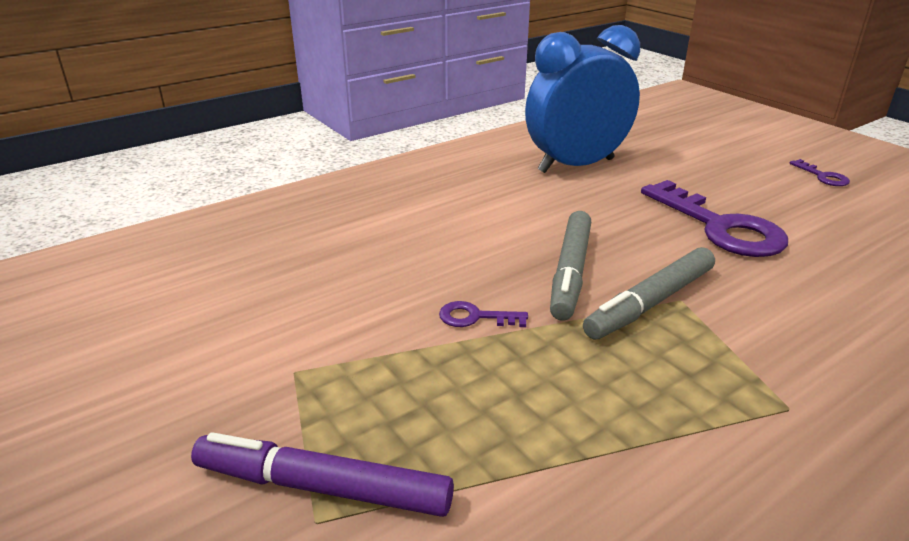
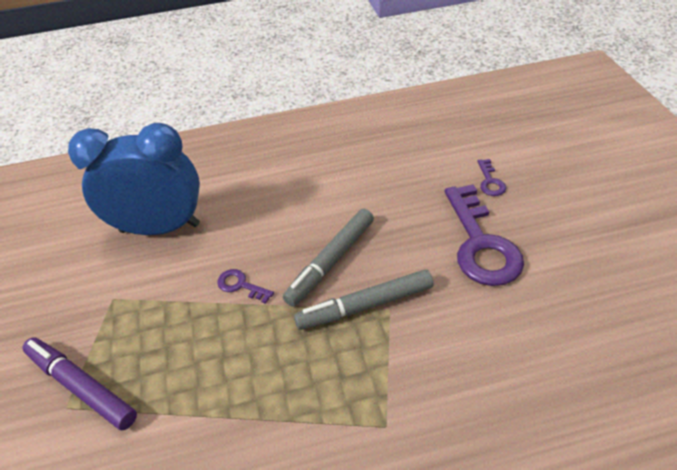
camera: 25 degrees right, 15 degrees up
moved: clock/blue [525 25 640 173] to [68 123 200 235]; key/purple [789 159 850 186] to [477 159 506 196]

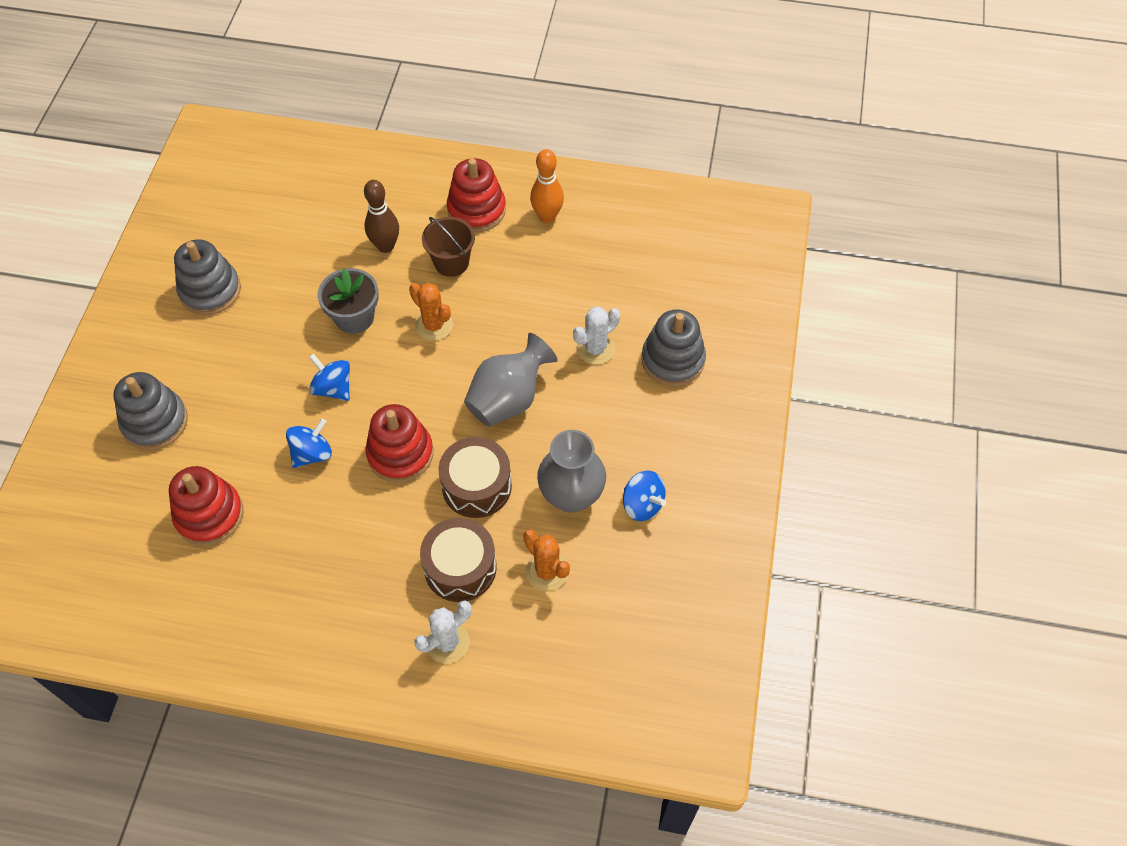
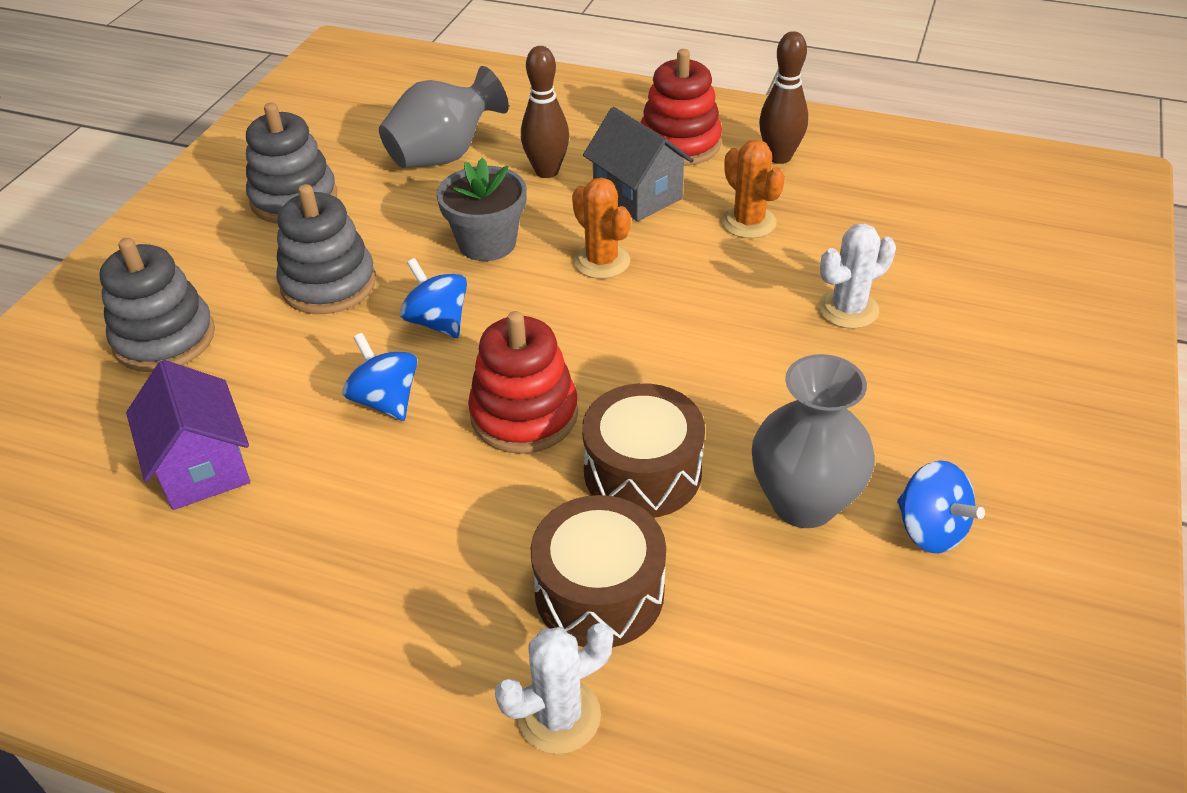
camera: 10 degrees right, 15 degrees down
moved: stacking toy/grey [642 309 706 387] to [276 184 376 314]; vase/grey [464 333 558 427] to [379 66 509 168]; cactus/orange [523 529 570 591] to [721 140 785 239]
replaced: stacking toy/red [169 466 244 546] to house/purple [126 360 250 510]; bucket/brown [422 217 475 277] to house/grey [583 107 694 221]
recoloured: bowling pin/orange [530 149 564 223] to bowling pin/brown [759 31 808 164]
turned: spinning top/blue [286 419 332 468] = [343 333 417 421] 90 degrees counterclockwise

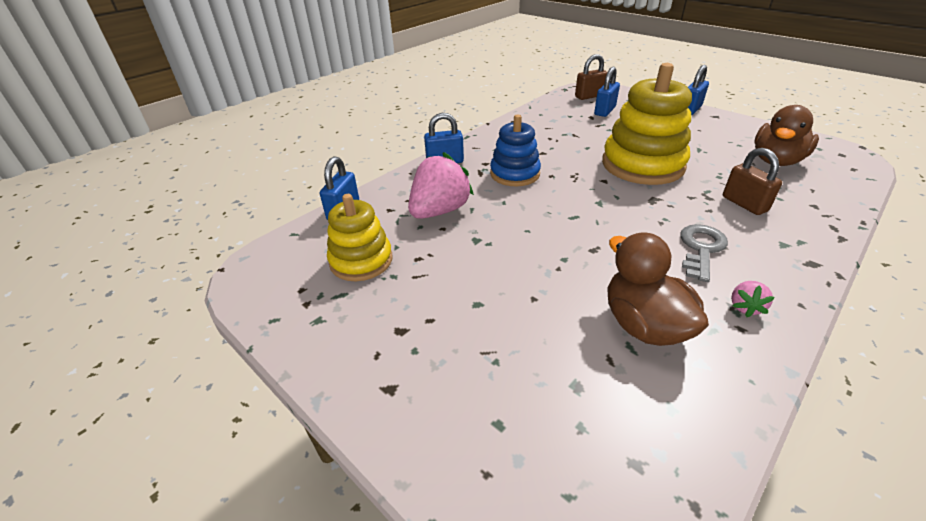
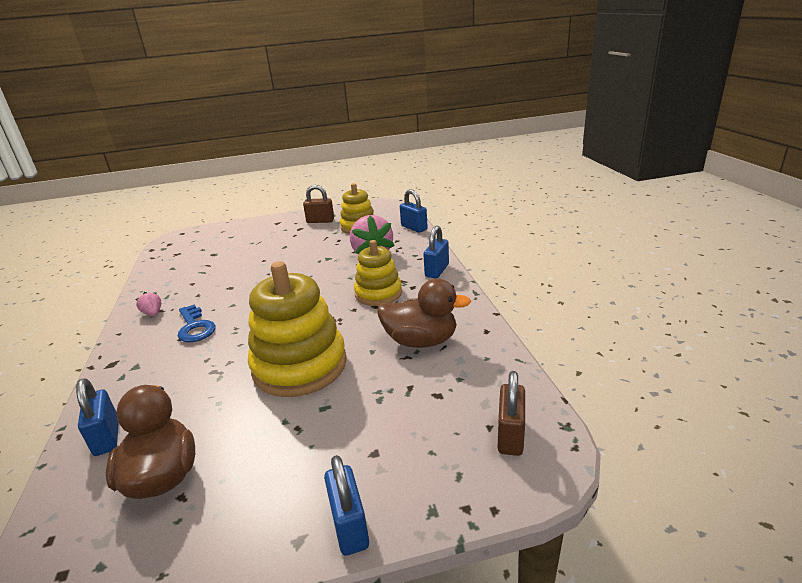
camera: 125 degrees right, 10 degrees down
moved: padlock/blue [594 67 620 117] to [76 378 118 456]; padlock/brown [723 148 782 215] to [303 185 334 223]; duck/brown [607 232 709 346] to [377 279 471 348]
recoloured: key/grey [680 224 728 282] to key/blue [178 305 216 342]; stacking toy/blue [490 115 541 186] to stacking toy/yellow [354 240 402 306]

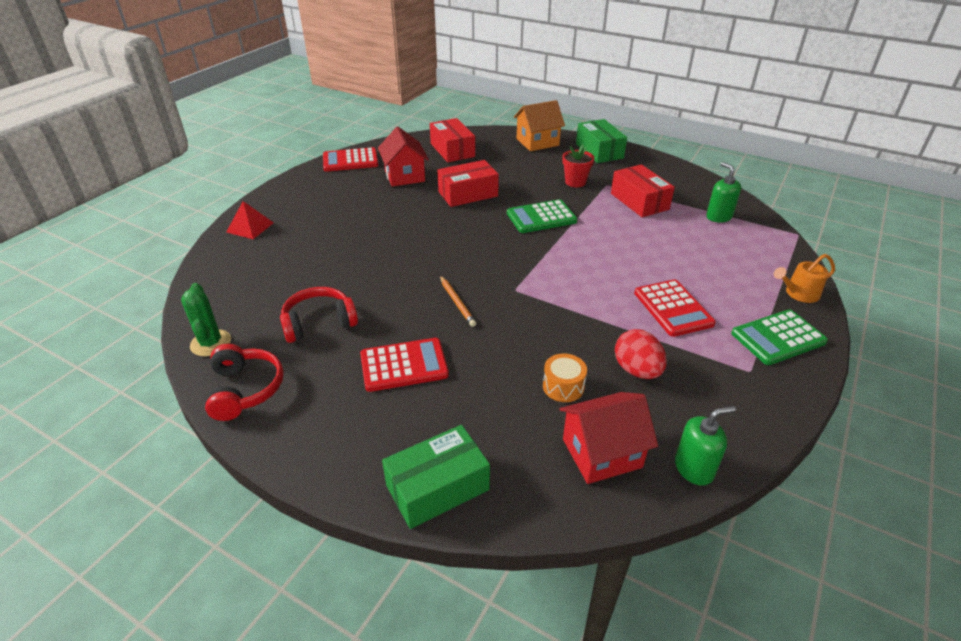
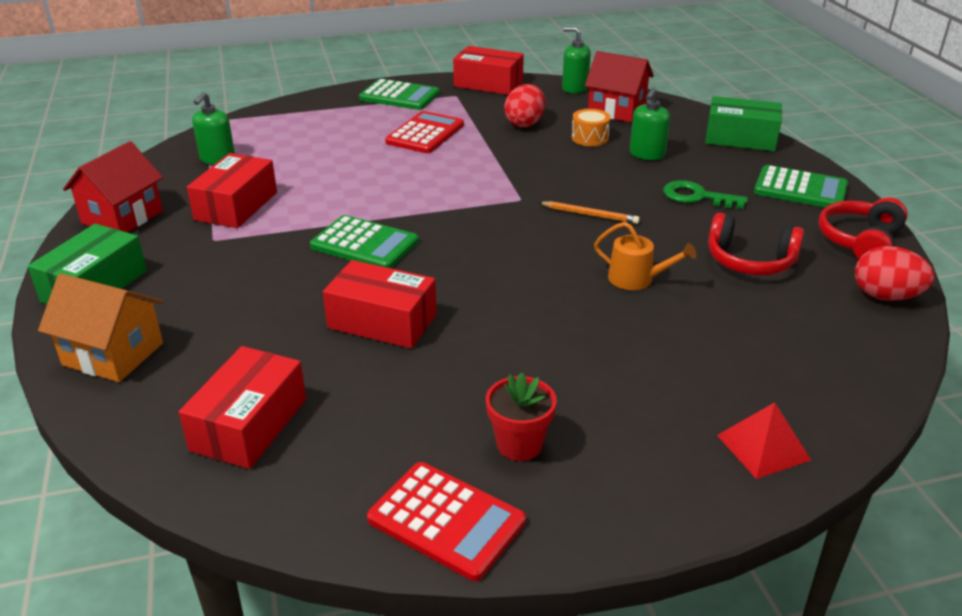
camera: 135 degrees left, 5 degrees down
added: box/red [453 46 524 95]; soap dispenser/green [630 88 670 160]; calculator/green [754 165 848 207]
moved: house/red [378 127 429 186] to [63 141 163 233]; flower pot/red [562 145 594 187] to [486 372 557 461]; watering can/orange [774 254 835 303] to [594 222 696 290]
replaced: calculator/red [360 338 449 392] to key/green [663 180 748 209]; cactus/green [181 283 231 356] to egg/red [855 246 934 301]
turned: pencil/orange [440 276 476 327] = [538 201 640 224] 90 degrees clockwise

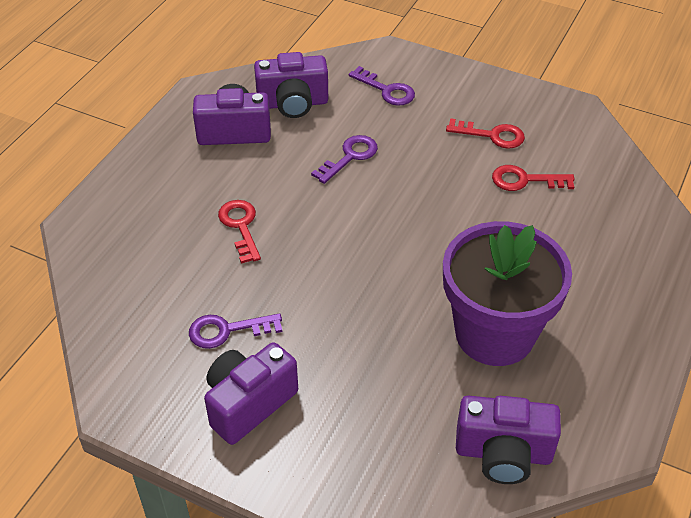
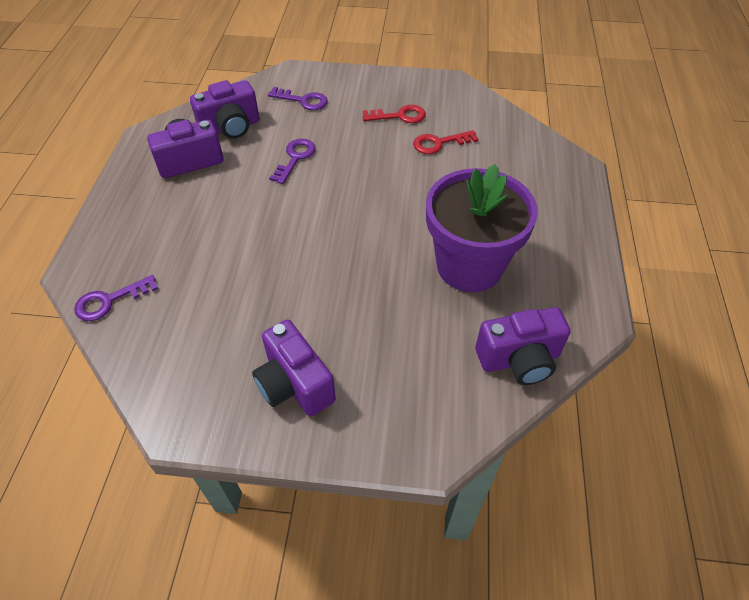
camera: 20 degrees left, 5 degrees up
removed: key/red [218 200 261 264]
moved: key/purple [189 313 282 349] to [74 275 158 321]
turned: camera/purple [204 342 298 445] = [252 319 336 416] 60 degrees counterclockwise

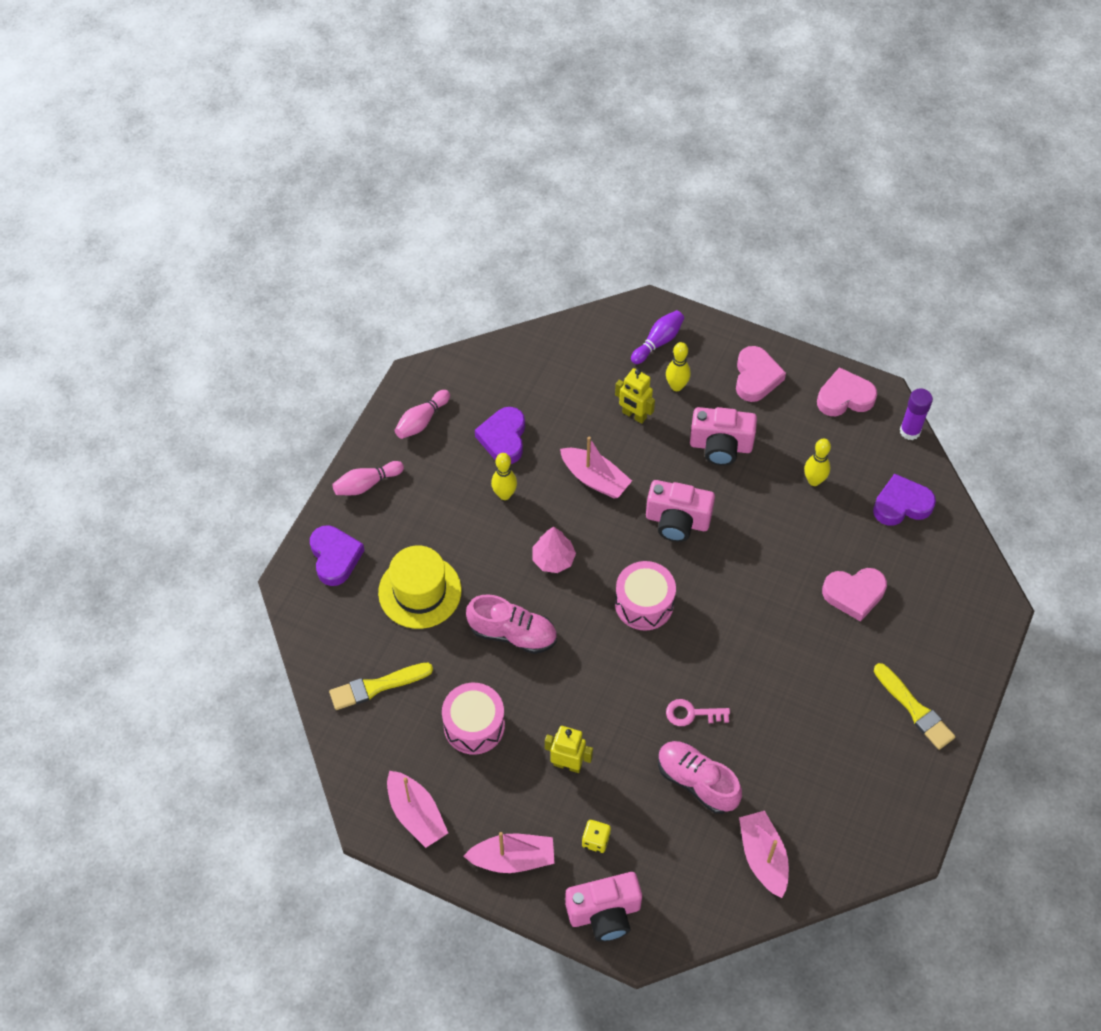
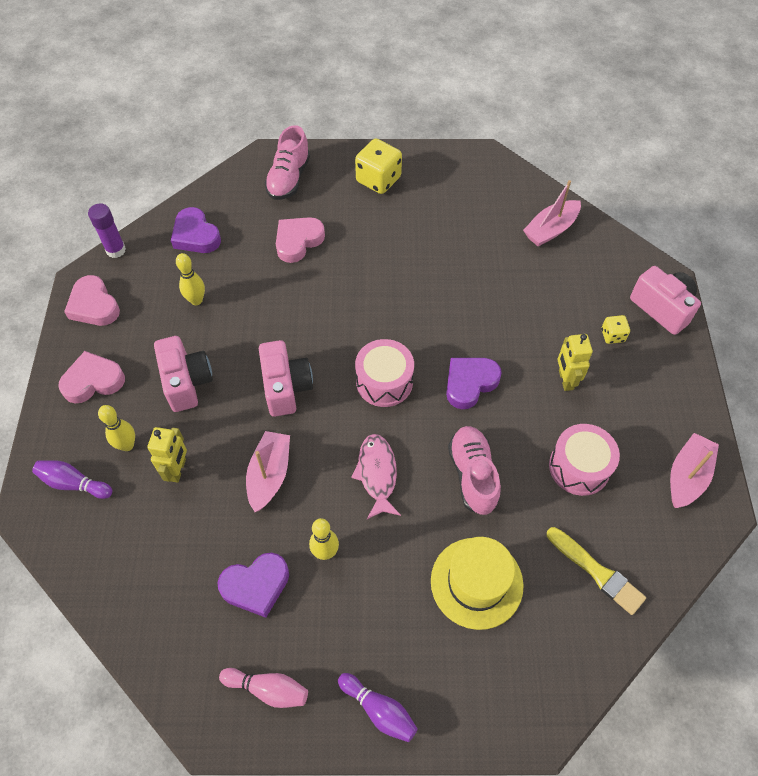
camera: 115 degrees left, 0 degrees up
removed: boat/pink [464 832 555 873]; key/pink [666 699 730 726]
moved: shoe/pink [658 741 742 814] to [264 125 310 200]; heart/purple [310 525 365 586] to [446 358 502 409]
replaced: tree/pink [532 527 576 573] to fish/pink [351 434 401 519]; brush/yellow [874 663 955 750] to dice/yellow [355 138 402 194]
recoloured: bowling pin/pink [332 461 404 495] to bowling pin/purple [338 673 418 742]
turned: heart/pink [822 568 887 622] = [276 217 325 263] 105 degrees counterclockwise

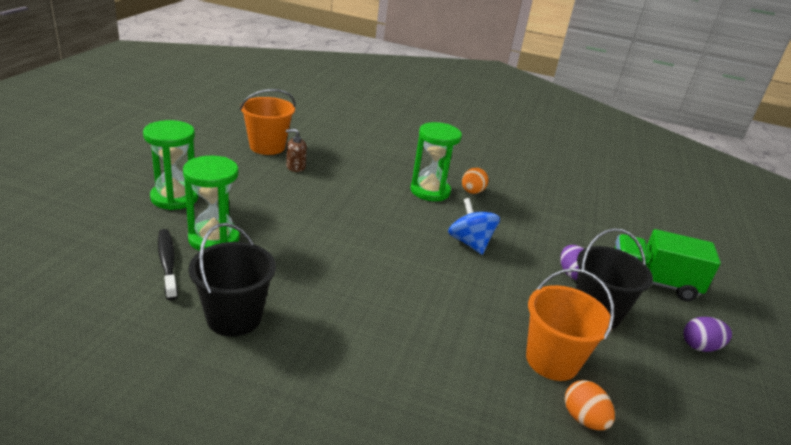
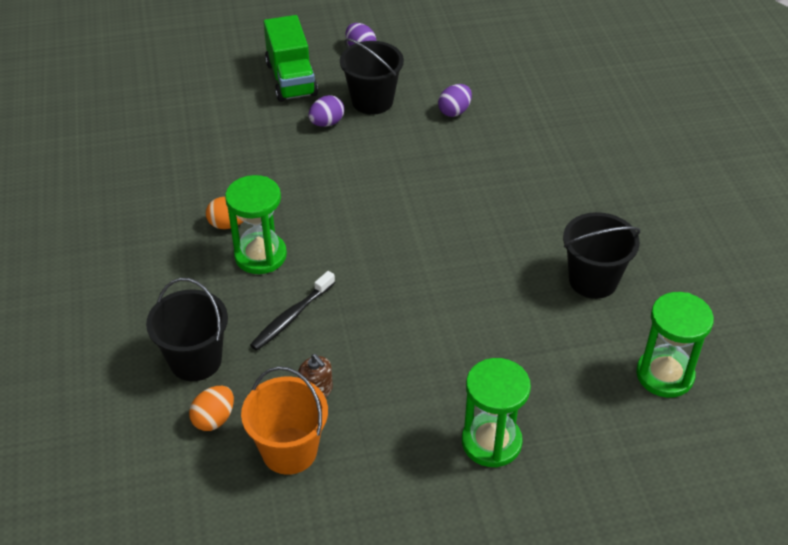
camera: 115 degrees left, 15 degrees up
removed: spinning top/blue [448 198 500 255]
added: bucket/black [146 278 228 381]
moved: egg/orange [565 380 615 430] to [189 386 234 431]; toothbrush/black [158 229 178 300] to [250 271 335 351]; hourglass/green [183 156 240 251] to [636 292 714 398]
replaced: bucket/orange [526 268 614 381] to egg/purple [438 84 472 117]

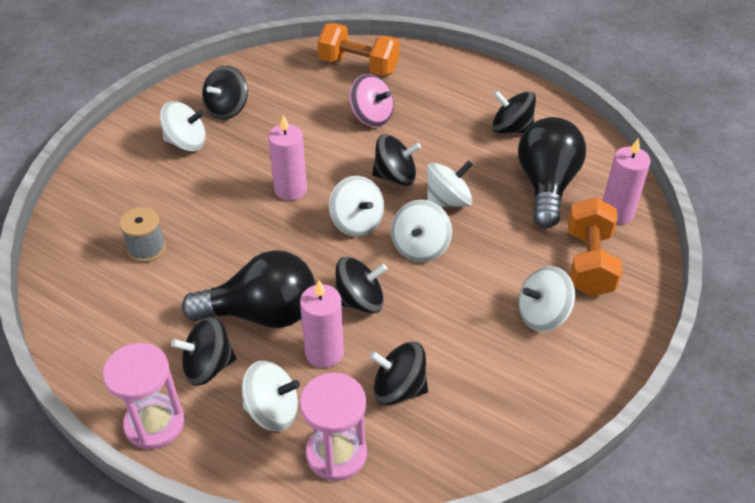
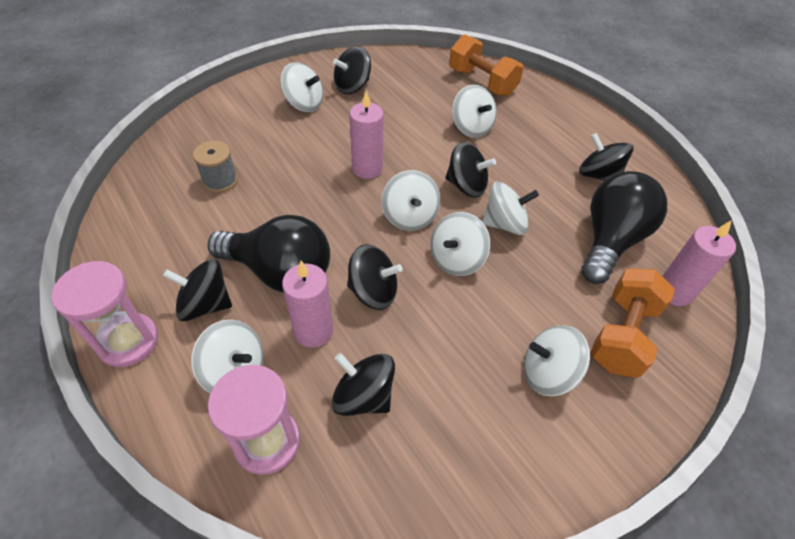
camera: 20 degrees right, 5 degrees up
recoloured: spinning top/pink [349 74 394 127] to spinning top/white [452 85 497 138]

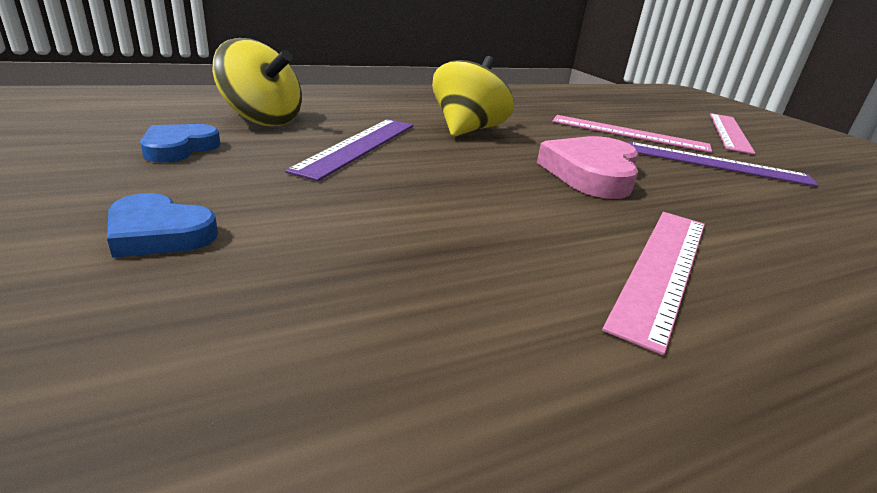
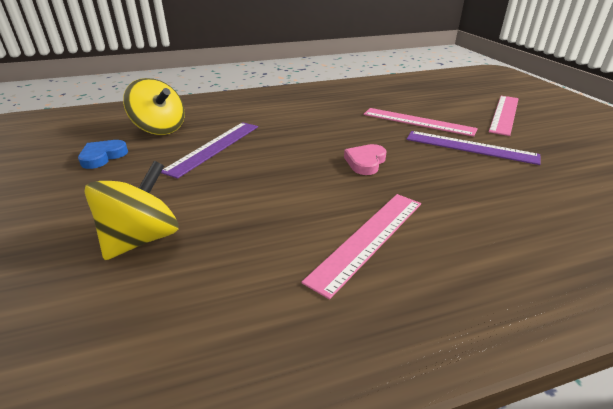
camera: 10 degrees right, 5 degrees up
removed: heart/blue [107 193 218 258]
moved: spinning top/yellow [432 56 514 137] to [84 161 178 260]
resized: heart/pink [537 136 638 199] = [344 144 387 175] x0.62

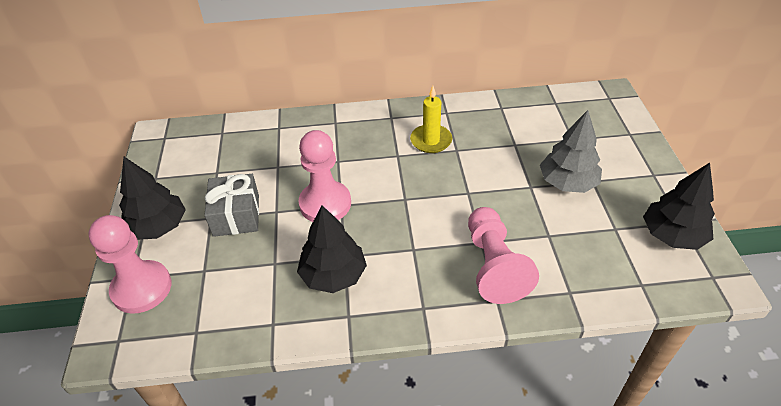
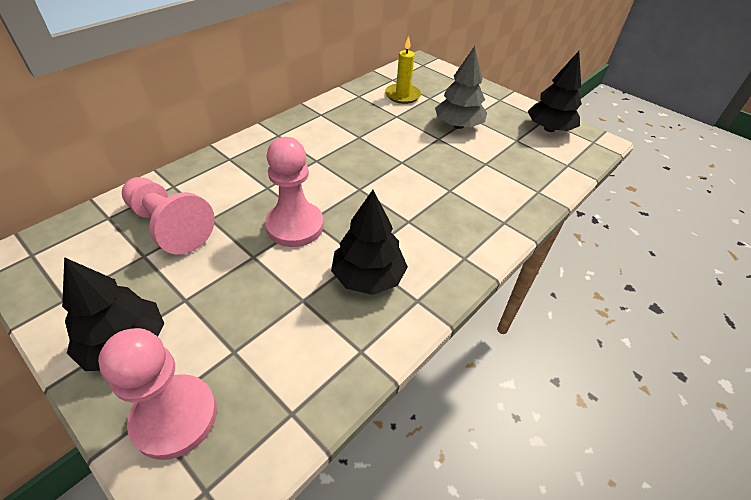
camera: 45 degrees left, 0 degrees up
removed: gift/grey [204 174 259 237]
moved: pawn/pink [468 207 539 304] to [122 177 215 255]; candle/yellow [410 86 452 153] to [385 36 421 104]

